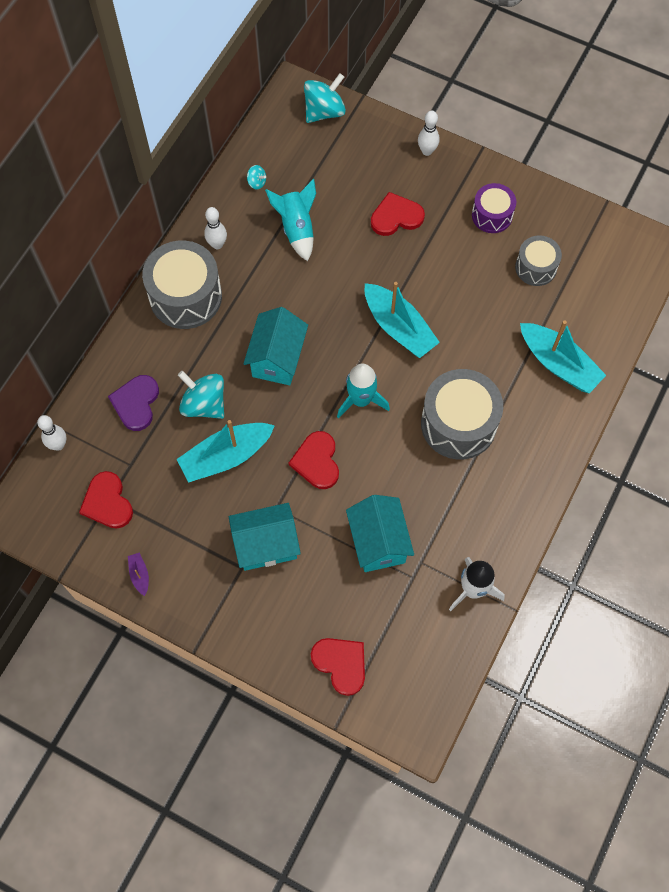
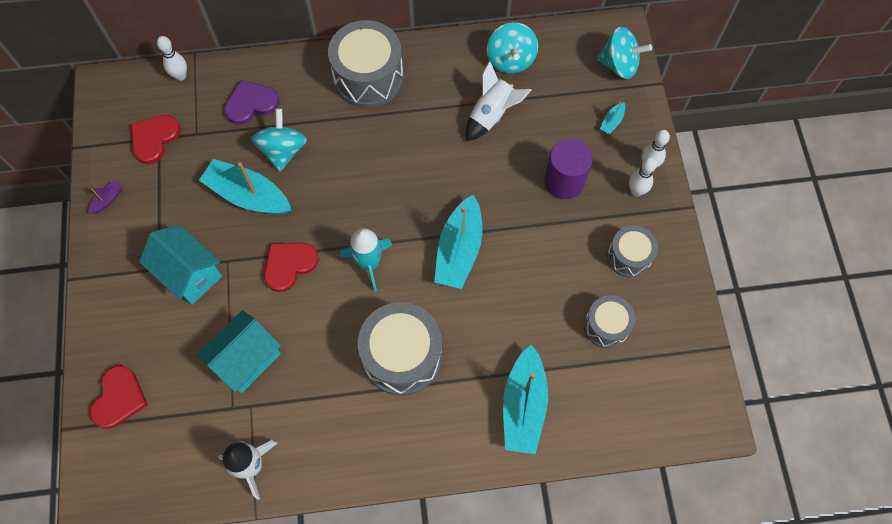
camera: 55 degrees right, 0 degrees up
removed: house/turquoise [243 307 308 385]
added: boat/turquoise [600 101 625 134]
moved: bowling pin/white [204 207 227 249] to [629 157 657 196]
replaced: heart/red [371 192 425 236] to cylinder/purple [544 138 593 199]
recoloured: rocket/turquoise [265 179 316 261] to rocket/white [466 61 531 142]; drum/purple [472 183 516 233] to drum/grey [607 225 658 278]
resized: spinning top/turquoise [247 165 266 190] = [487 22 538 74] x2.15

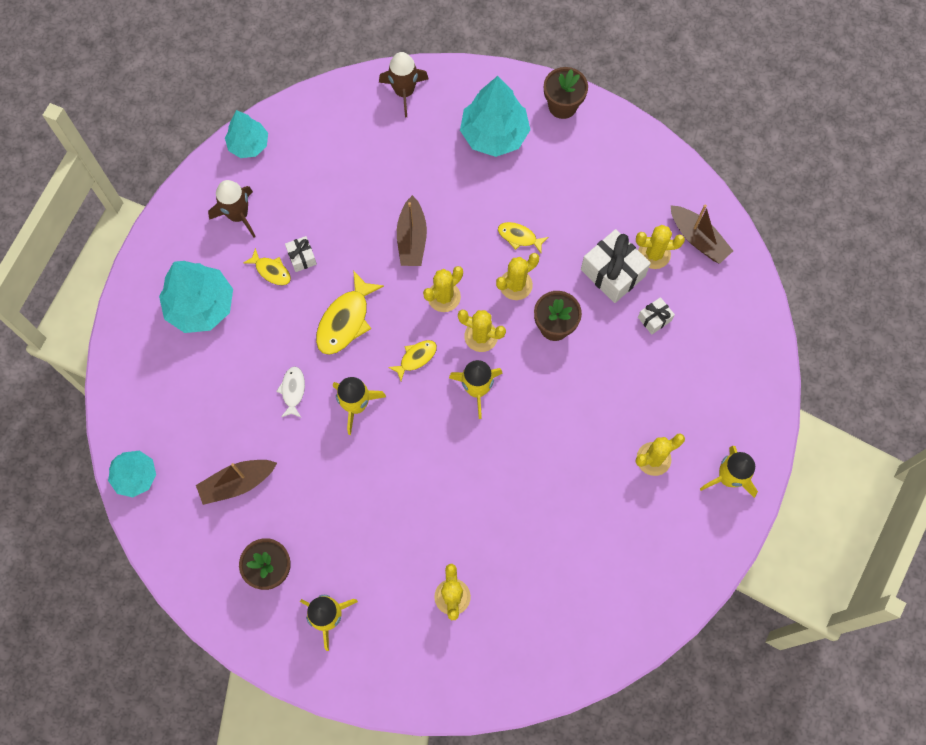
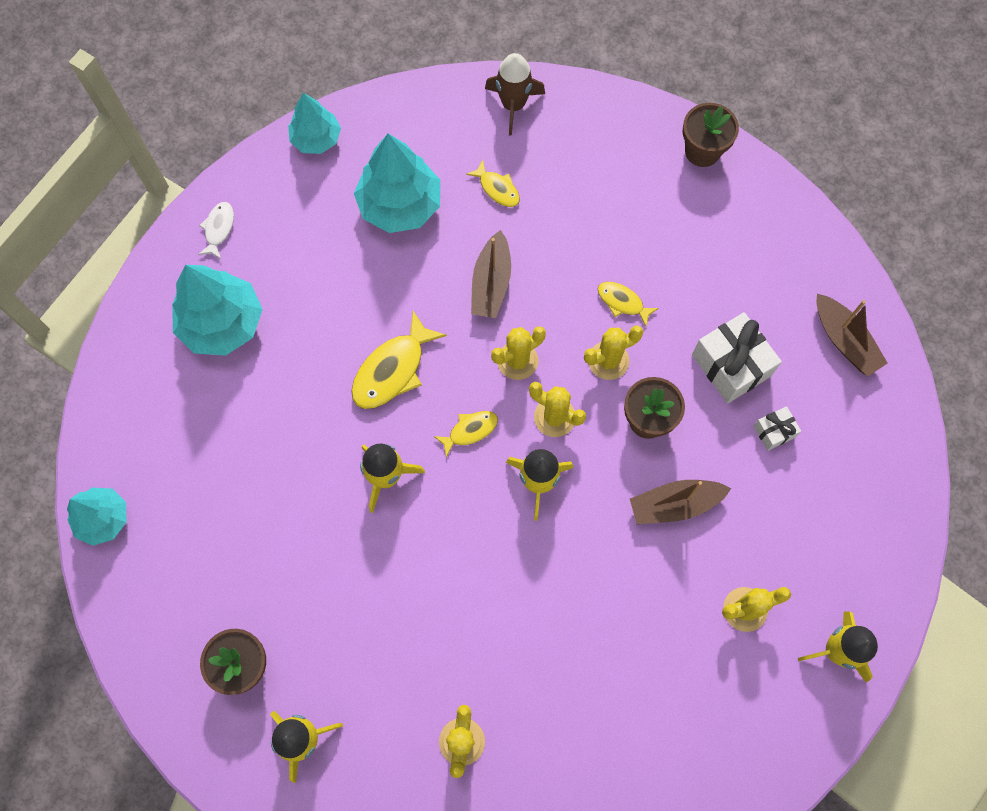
camera: 10 degrees right, 0 degrees up
removed: rocket/brown [208 180 256 238]; gift/white [285 236 317 272]; cactus/yellow [636 225 685 269]
moved: fish/white [276 366 305 418] to [198 202 234 259]; tree/turquoise [460 76 530 157] to [354 133 440 233]; fish/yellow [243 248 291 285] to [466 160 520 207]; boat/brown [196 460 277 505] to [630 480 731 524]

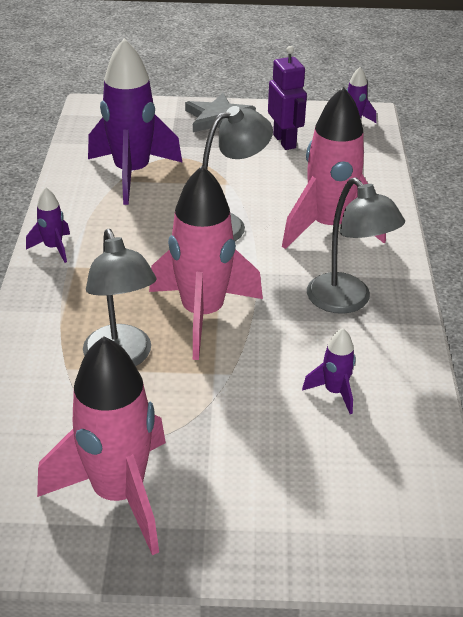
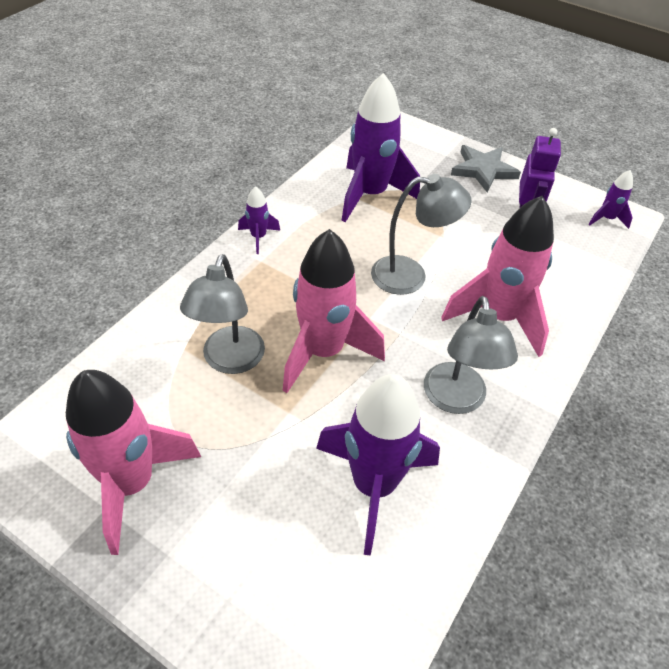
camera: 30 degrees right, 10 degrees up
resized: rocket/purple [302 328 356 414] = [316 374 440 556] x2.21

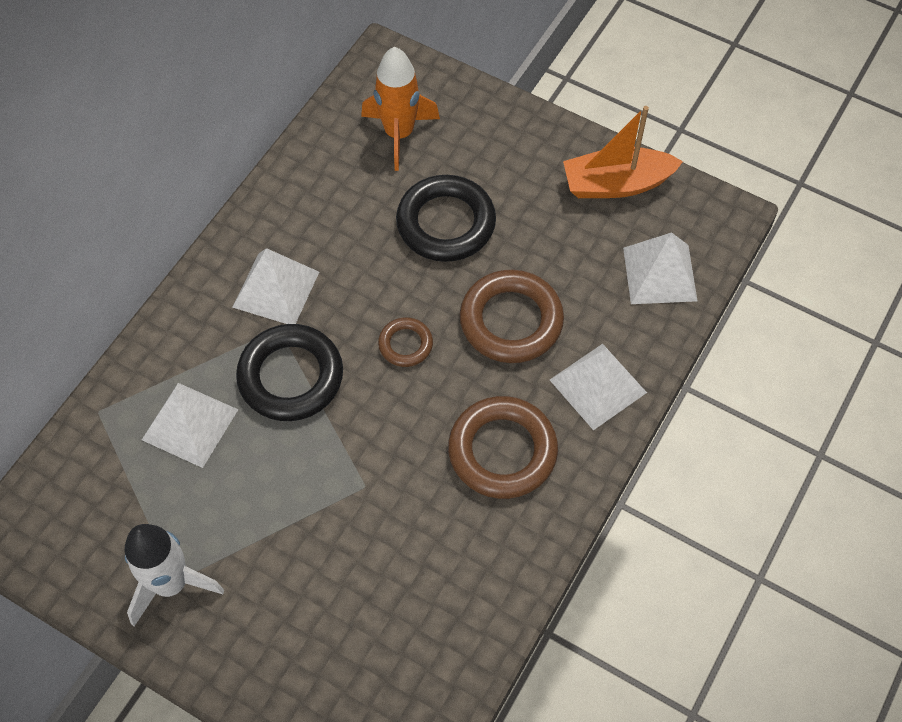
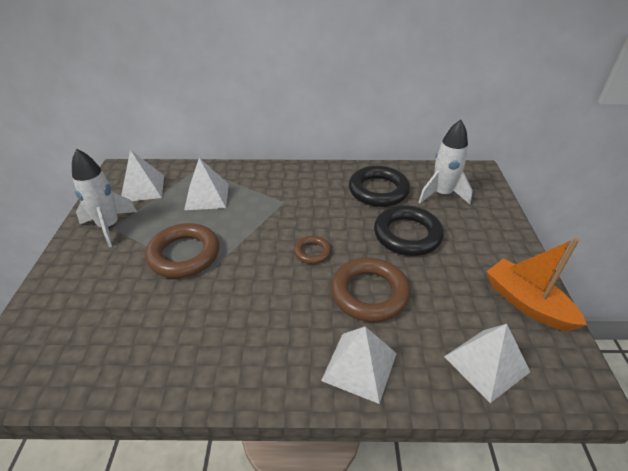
camera: 60 degrees right, 20 degrees down
moved: pyramid/white [232 248 319 324] to [121 150 164 201]; ring/brown [448 396 558 499] to [145 223 219 278]; ring/black [236 324 343 421] to [349 166 410 207]
recoloured: rocket/orange [361 47 440 171] to rocket/white [419 120 473 204]

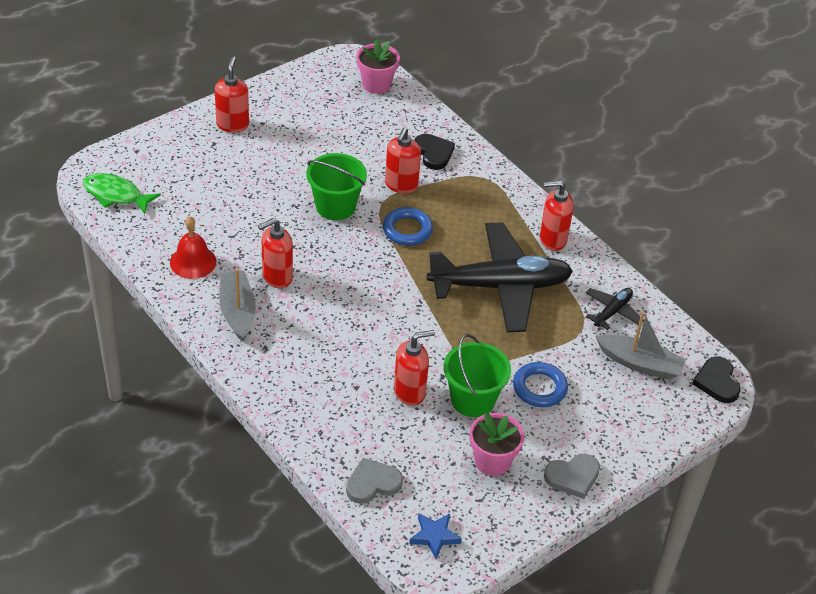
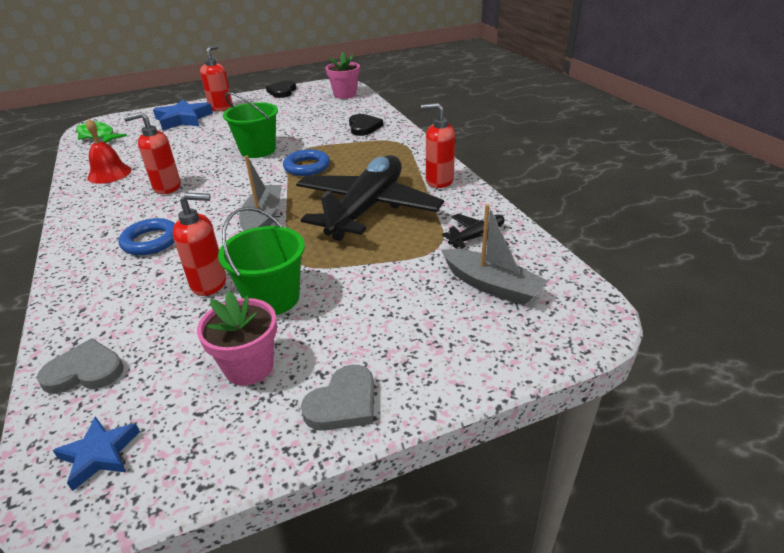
camera: 20 degrees right, 10 degrees down
removed: soap dispenser/red [385 127 421 193]
added: star/blue [153 99 213 131]
moved: ring/blue [513 362 568 407] to [118 218 175 255]; boat/grey [219 268 256 342] to [239 155 282 231]; heart/black [692 356 741 403] to [266 81 296 98]
turned: plane/black [427 222 573 332] = [296 155 444 241] 75 degrees counterclockwise; heart/grey [544 454 600 499] = [301 365 374 431] 45 degrees counterclockwise

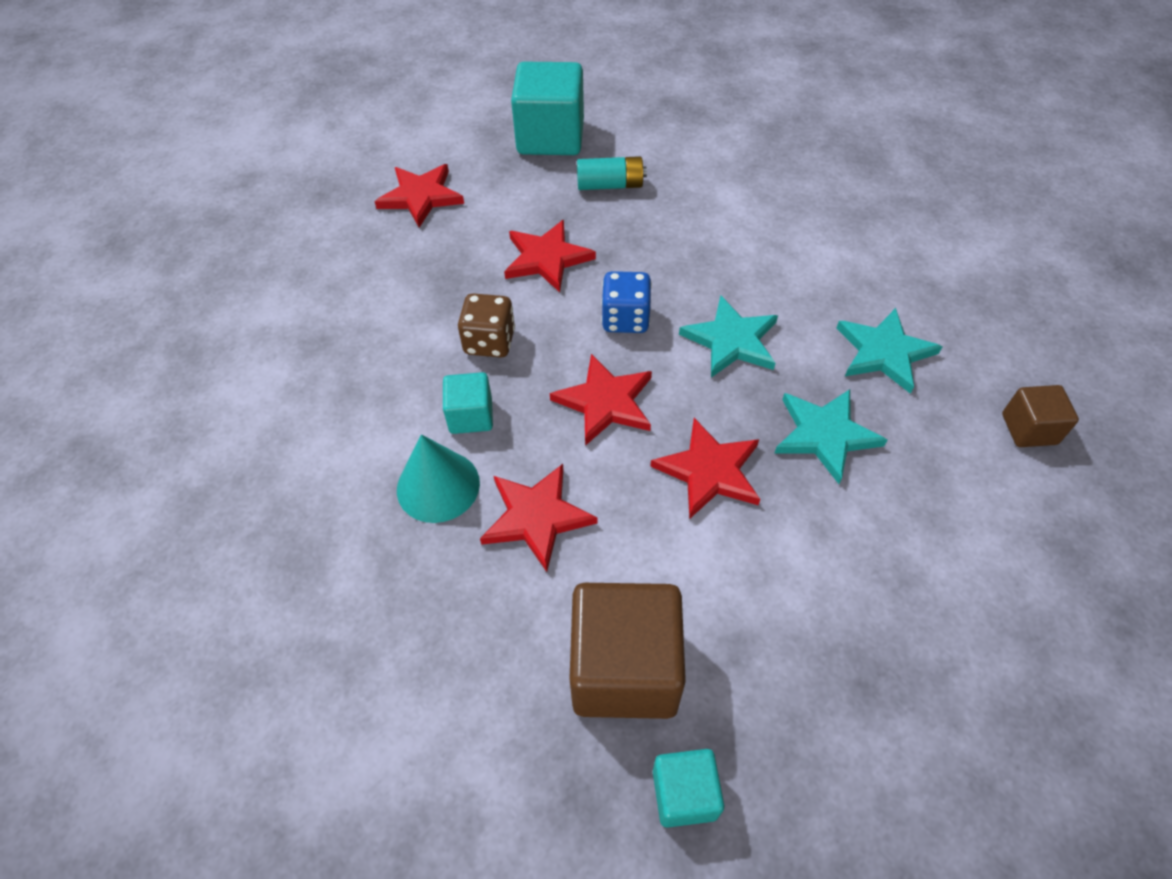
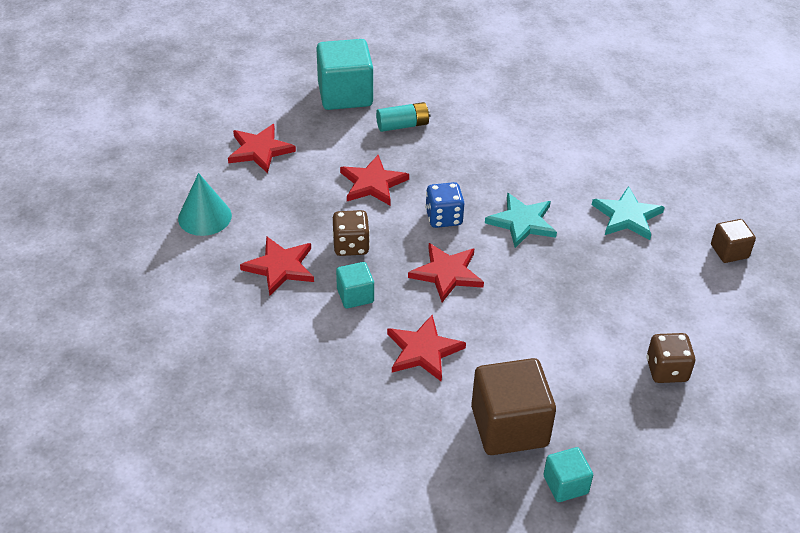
camera: 15 degrees left, 10 degrees down
removed: star/turquoise [775 389 887 484]
added: dice/brown [646 333 696 383]
moved: cone/turquoise [397 434 480 523] to [178 173 232 236]; star/red [650 418 760 519] to [240 236 314 296]

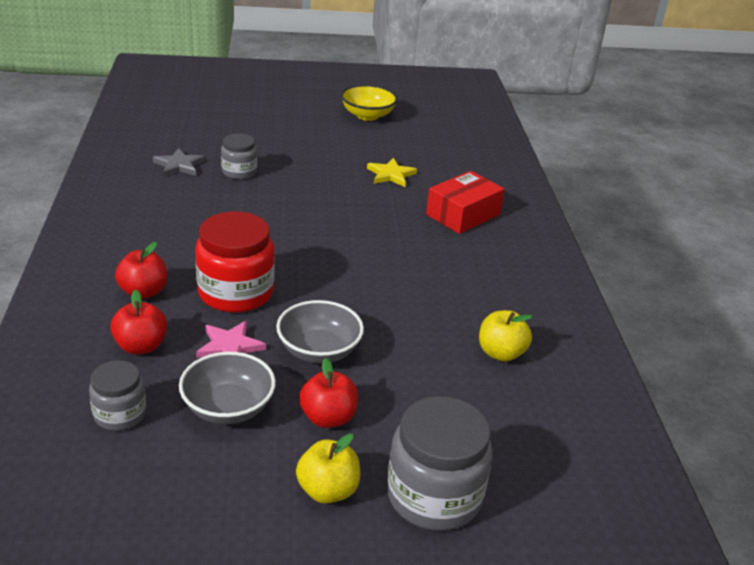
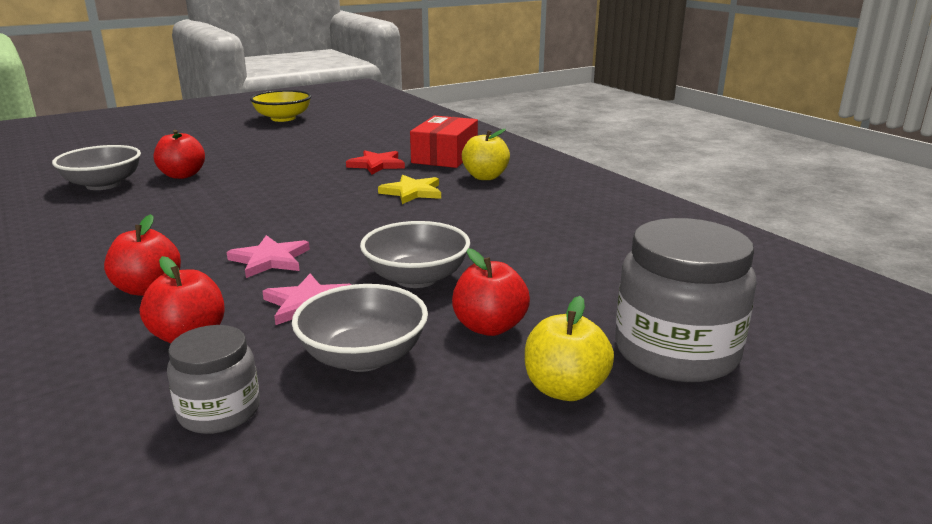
camera: 25 degrees left, 10 degrees down
added: star/red [346 150 405 175]
moved: star/yellow [367 158 417 187] to [378 175 441 204]; apple/yellow [479 310 532 362] to [462 129 510 180]
replaced: star/grey [153 148 205 177] to bowl/grey [52 145 141 190]; jar/grey [221 133 257 179] to apple/red [154 130 205 179]; jar/red [195 211 275 313] to star/pink [227 235 310 278]

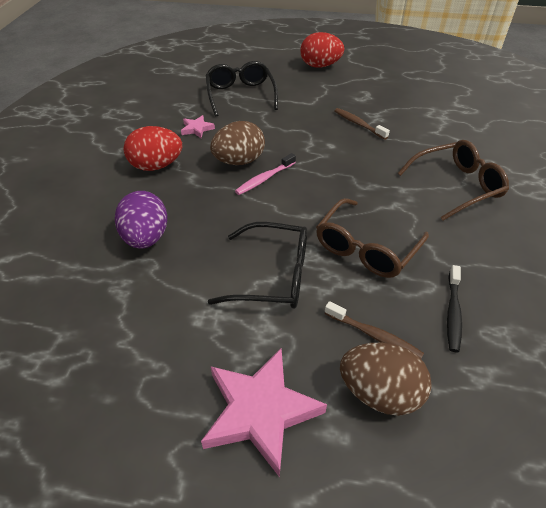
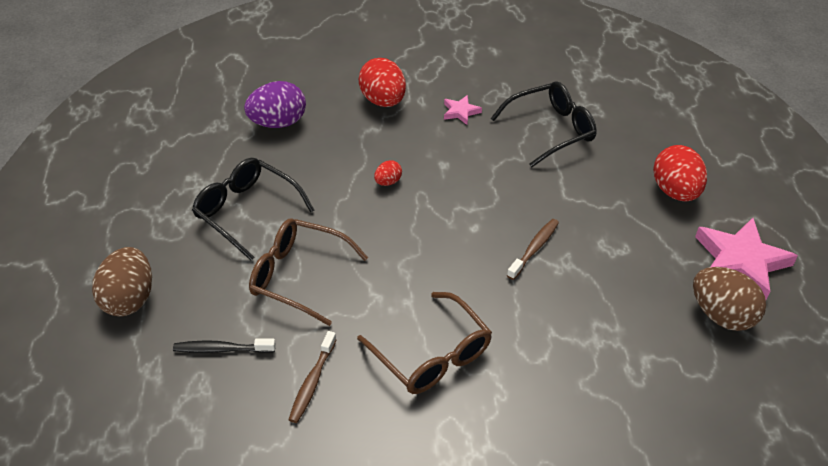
camera: 75 degrees right, 0 degrees up
moved: toothbrush/brown [324 301 424 359] to [289 331 337 423]; egg/brown [210 121 265 165] to [693 267 766 331]; star/pink [201 348 327 477] to [695 218 798 300]
replaced: toothbrush/pink [235 153 296 195] to egg/red [374 160 402 186]
turned: glasses/black [208 222 307 309] = [192 158 314 261] 135 degrees clockwise

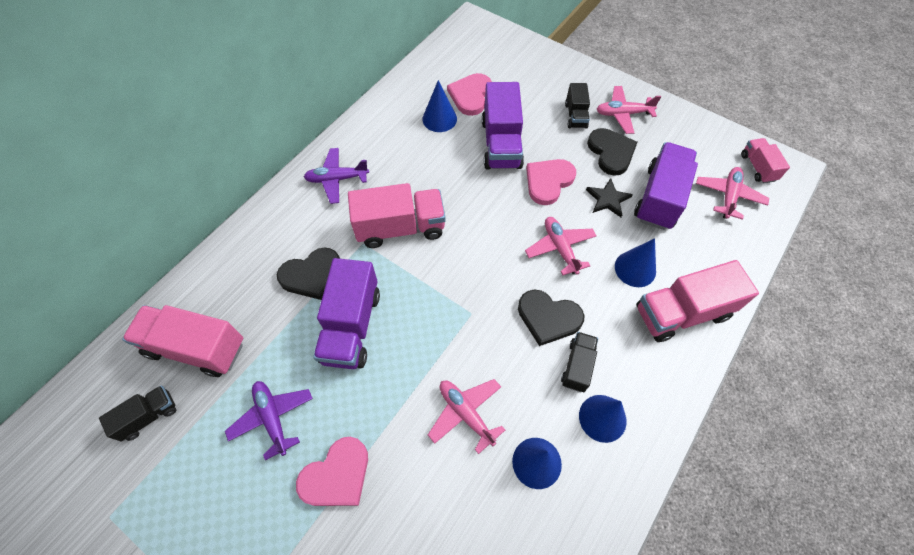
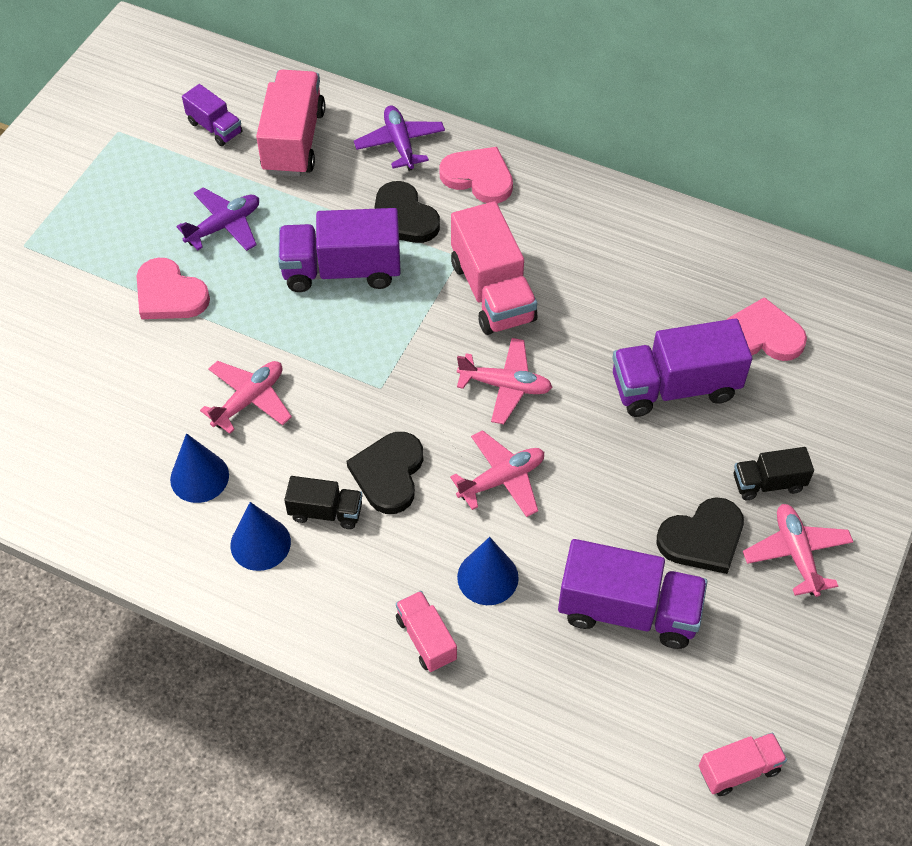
camera: 80 degrees right, 5 degrees down
removed: cone/blue [422 80 457 132]; star/black [586 178 633 217]
moved: plane/purple [304 148 369 204] to [354 105 445 171]; heart/pink [526 159 576 205] to [439 147 513 203]; plane/pink [696 167 769 220] to [457 338 553 424]
recoloured: truck/black [99 386 176 441] to truck/purple [182 84 242 146]
resized: truck/pink [637 260 759 342] = [396 591 457 672] x0.55

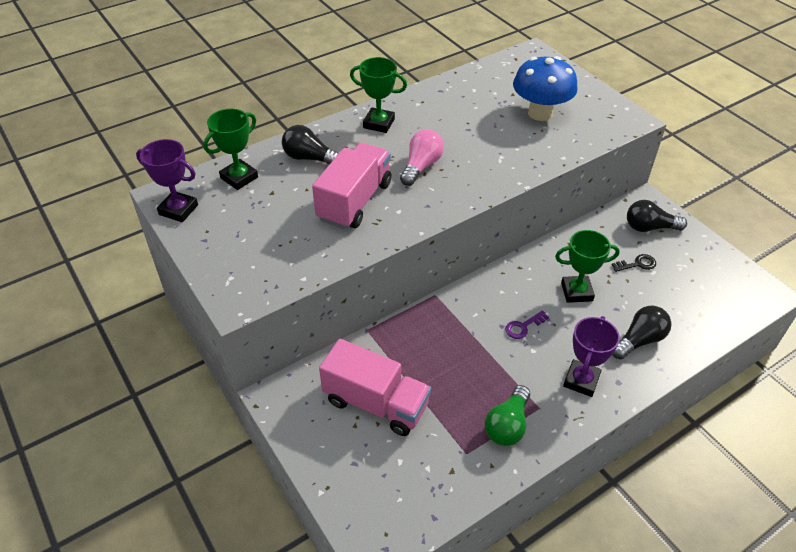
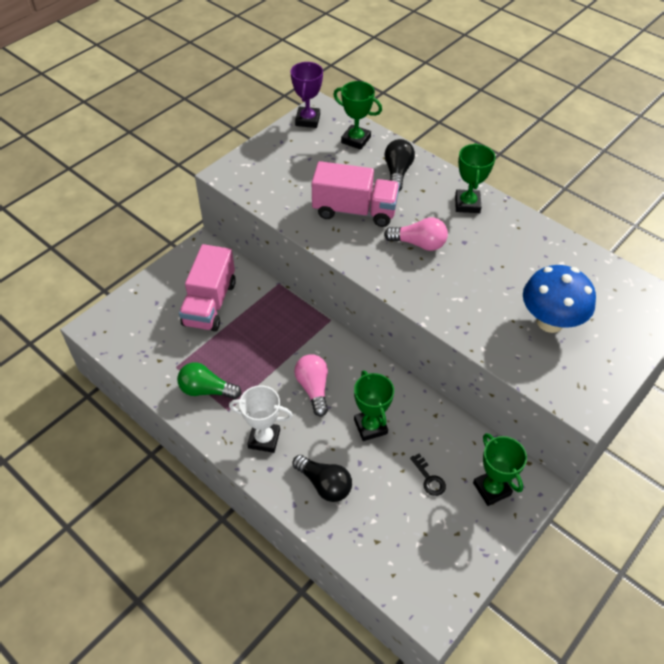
camera: 75 degrees right, 5 degrees up
replaced: key/purple [505 310 549 339] to light bulb/pink [294 354 328 416]; light bulb/black [627 200 687 232] to trophy/green [473 433 527 506]
recoloured: trophy/purple [563 316 620 397] to trophy/white [229 385 293 453]

